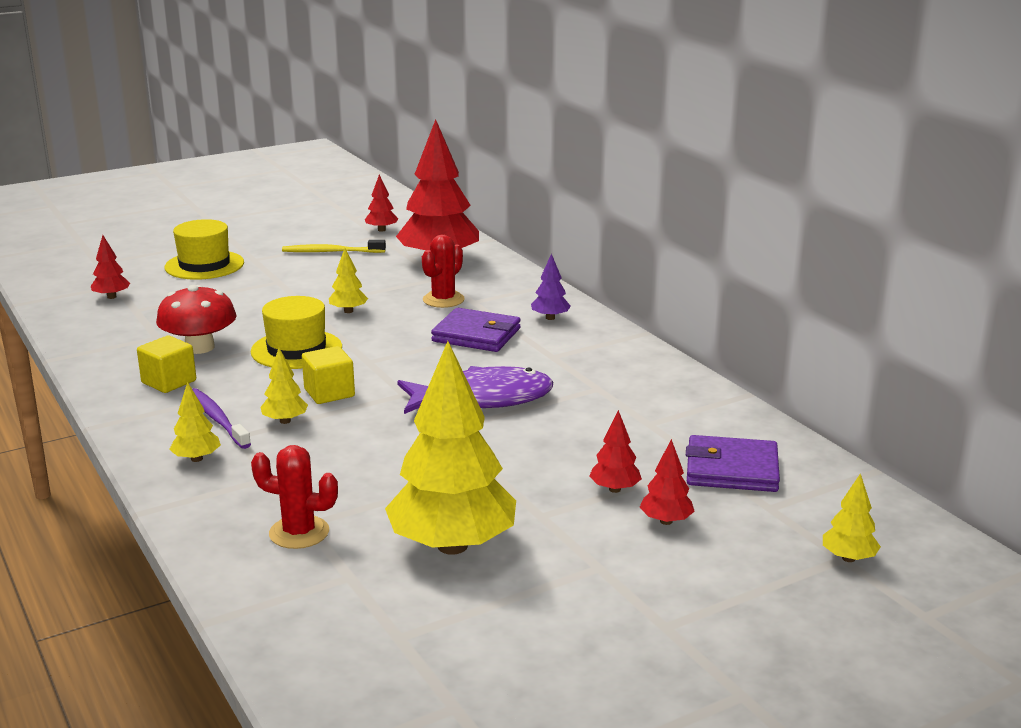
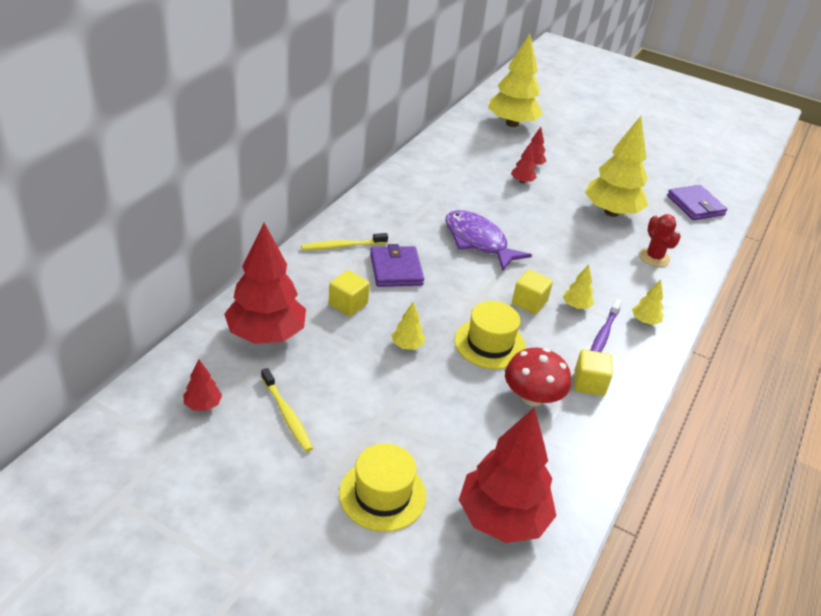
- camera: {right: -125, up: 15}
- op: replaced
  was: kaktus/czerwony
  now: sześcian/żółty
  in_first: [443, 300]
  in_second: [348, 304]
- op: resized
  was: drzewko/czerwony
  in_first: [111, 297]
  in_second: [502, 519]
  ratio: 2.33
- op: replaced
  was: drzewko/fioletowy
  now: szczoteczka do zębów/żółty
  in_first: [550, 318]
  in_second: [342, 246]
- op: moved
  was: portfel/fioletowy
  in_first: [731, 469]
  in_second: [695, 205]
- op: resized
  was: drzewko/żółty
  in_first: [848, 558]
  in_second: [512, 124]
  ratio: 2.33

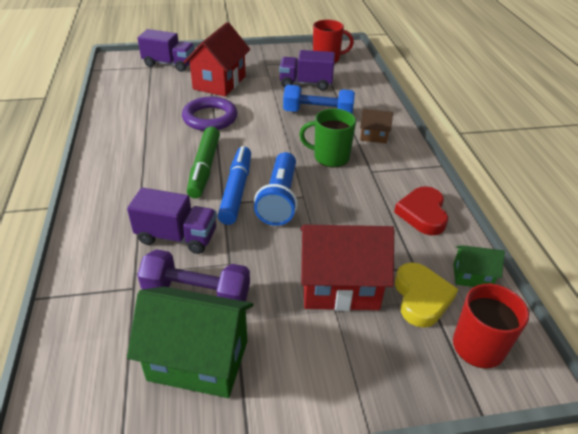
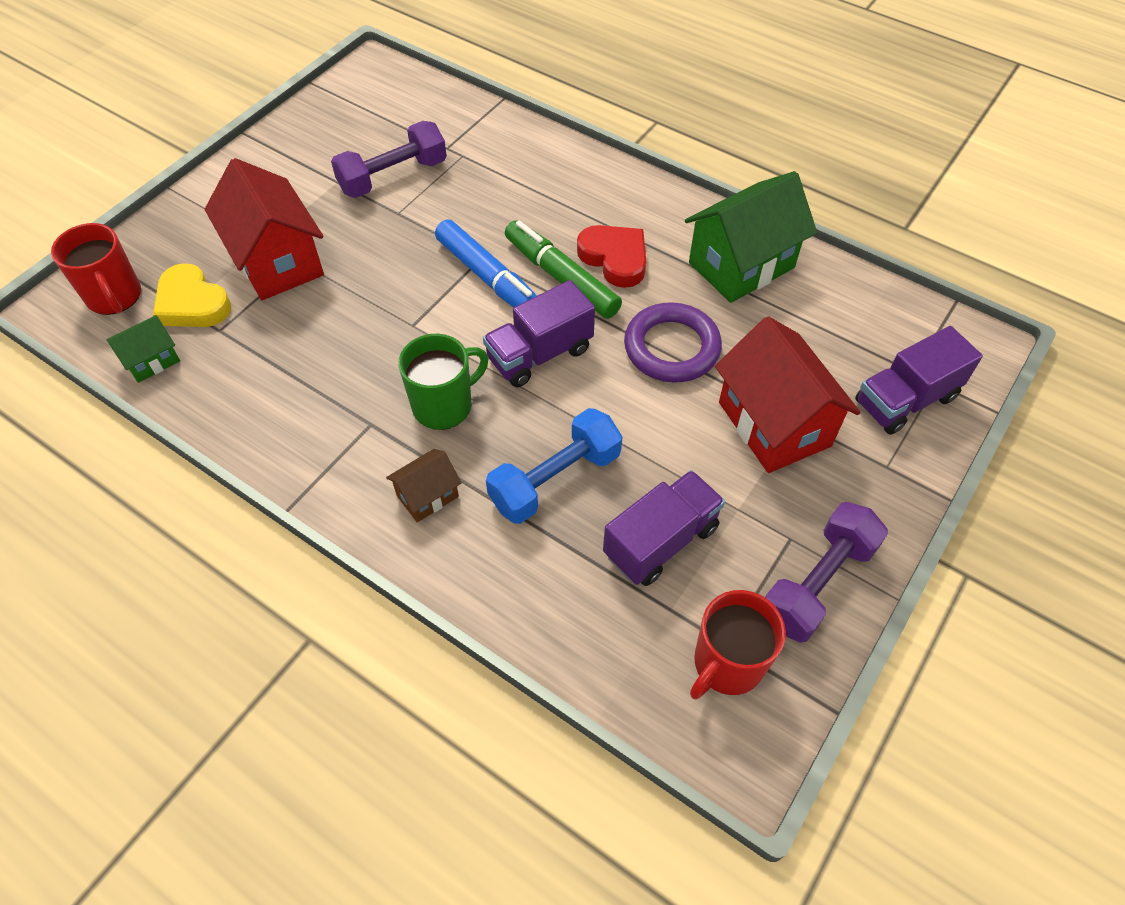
- camera: {right: 135, up: 15}
- op: removed
  was: latarka/niebieski
  in_first: [279, 199]
- op: moved
  was: serce/czerwony
  in_first: [422, 214]
  in_second: [615, 258]
- op: moved
  was: ciężarówka/fioletowy
  in_first: [177, 237]
  in_second: [539, 354]
- op: turned
  was: domek/czerwony
  in_first: [340, 286]
  in_second: [277, 261]
  clockwise: -75
- op: moved
  was: domek/zielony
  in_first: [198, 360]
  in_second: [741, 265]
- op: added
  now: hantel/fioletowy
  in_second: [817, 583]

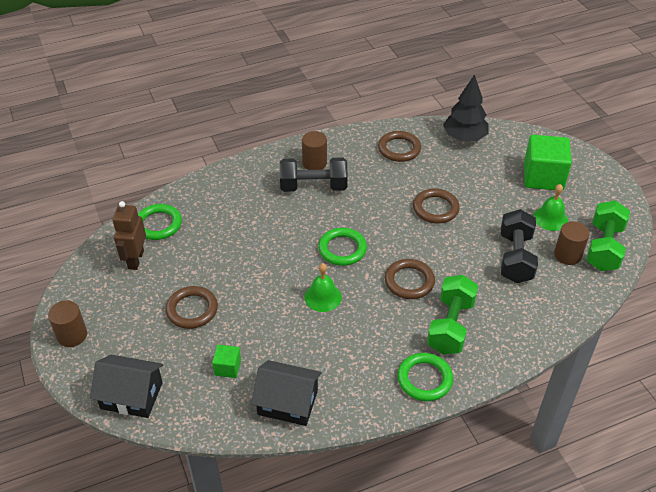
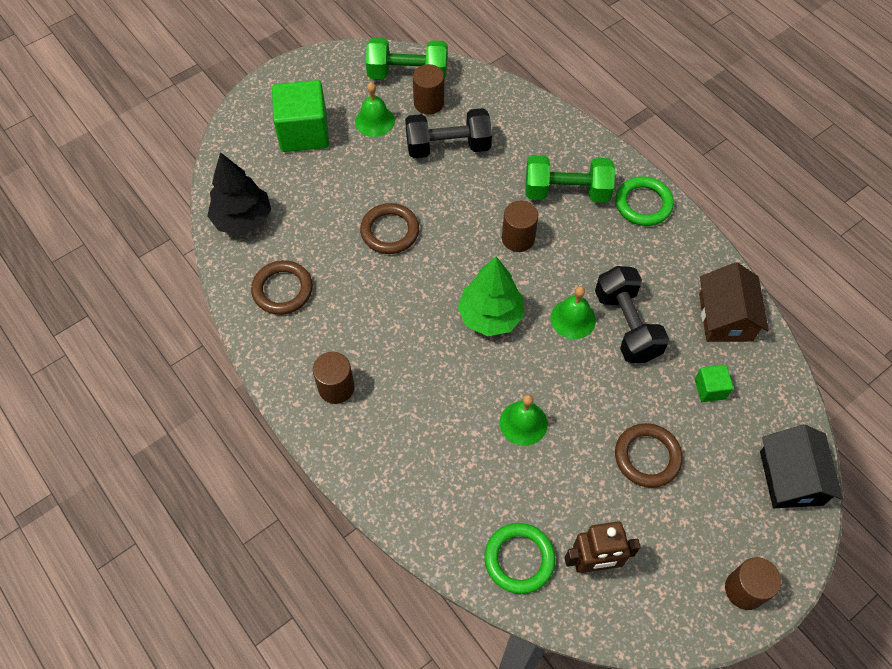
- camera: {right: -105, up: 15}
- op: moved
  was: hantel/czarny
  in_first: [313, 187]
  in_second: [626, 325]
- op: replaced
  was: pierścień/zielony
  now: drzewko/zielony
  in_first: [342, 249]
  in_second: [490, 316]
- op: replaced
  was: pierścień/brązowy
  now: walec/brązowy
  in_first: [409, 281]
  in_second: [518, 238]
- op: recoloured
  was: domek/czarny
  now: domek/brązowy
  in_first: [288, 402]
  in_second: [725, 317]
- op: added
  now: dzwonek/zielony
  in_second: [523, 423]

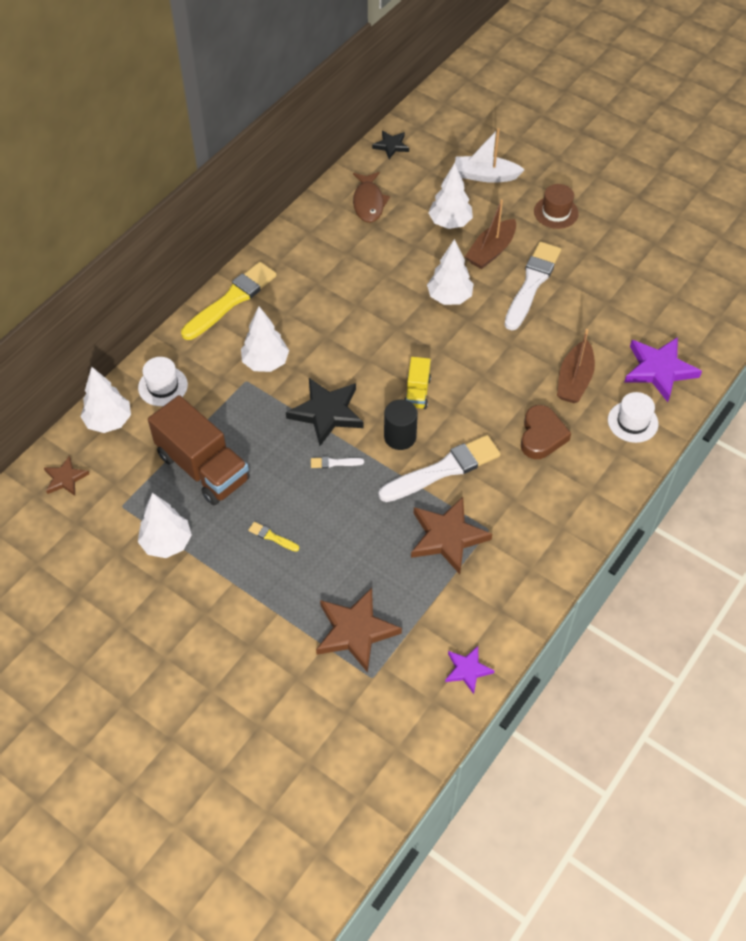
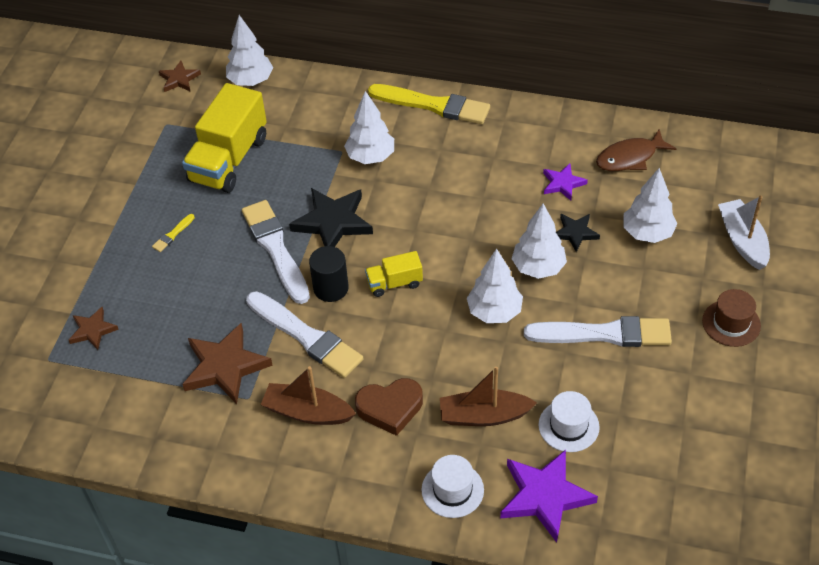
- camera: {right: 70, up: -5}
- op: moved
  was: gwiazda/czarny
  in_first: [391, 146]
  in_second: [575, 233]
- op: moved
  was: łódka/brązowy
  in_first: [491, 251]
  in_second: [307, 412]
- op: moved
  was: kapelusz/biały
  in_first: [163, 386]
  in_second: [568, 426]
- op: recoloured
  was: ciężarówka/brązowy
  now: ciężarówka/żółty
  in_first: [203, 467]
  in_second: [229, 159]
- op: resized
  was: pędzel/biały
  in_first: [334, 463]
  in_second: [276, 249]
  ratio: 2.44
- op: moved
  was: drzewko/biały
  in_first: [167, 543]
  in_second: [494, 312]
- op: turned
  was: pędzel/żółty
  in_first: [272, 537]
  in_second: [173, 234]
  clockwise: -150
- op: resized
  was: gwiazda/brązowy
  in_first: [355, 631]
  in_second: [93, 330]
  ratio: 0.56
- op: moved
  was: gwiazda/fioletowy
  in_first: [467, 670]
  in_second: [563, 183]

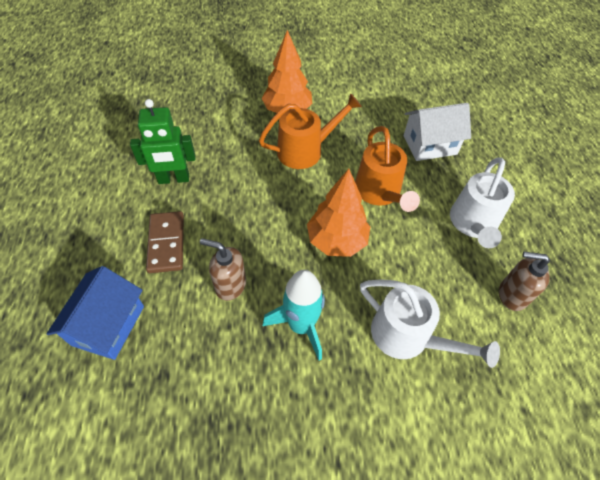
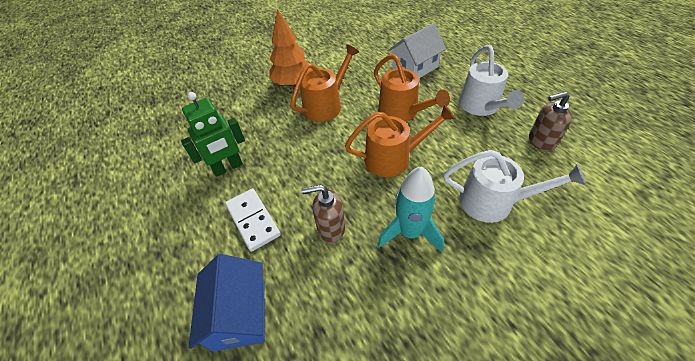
- camera: {right: -20, up: -5}
- op: replaced
  was: drzewko/pomarańczowy
  now: konewka/pomarańczowy
  in_first: [336, 241]
  in_second: [394, 158]
- op: recoloured
  was: kostka domina/brązowy
  now: kostka domina/biały
  in_first: [167, 243]
  in_second: [253, 220]

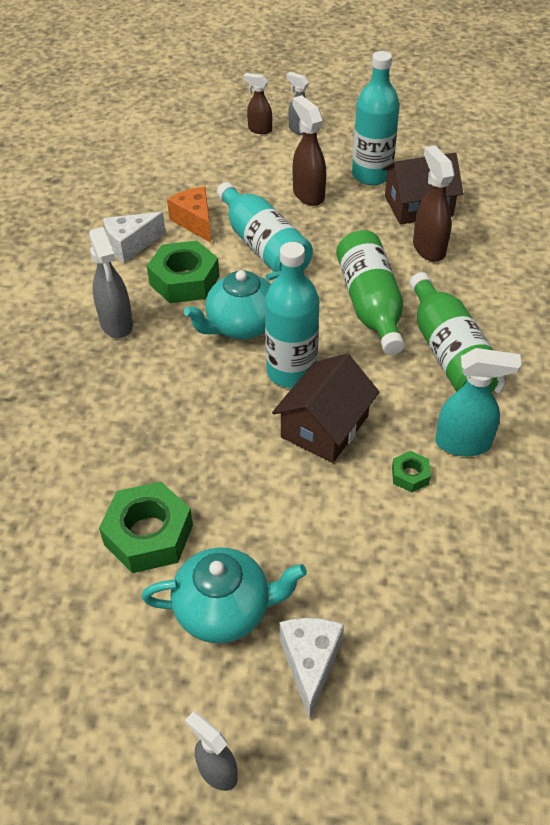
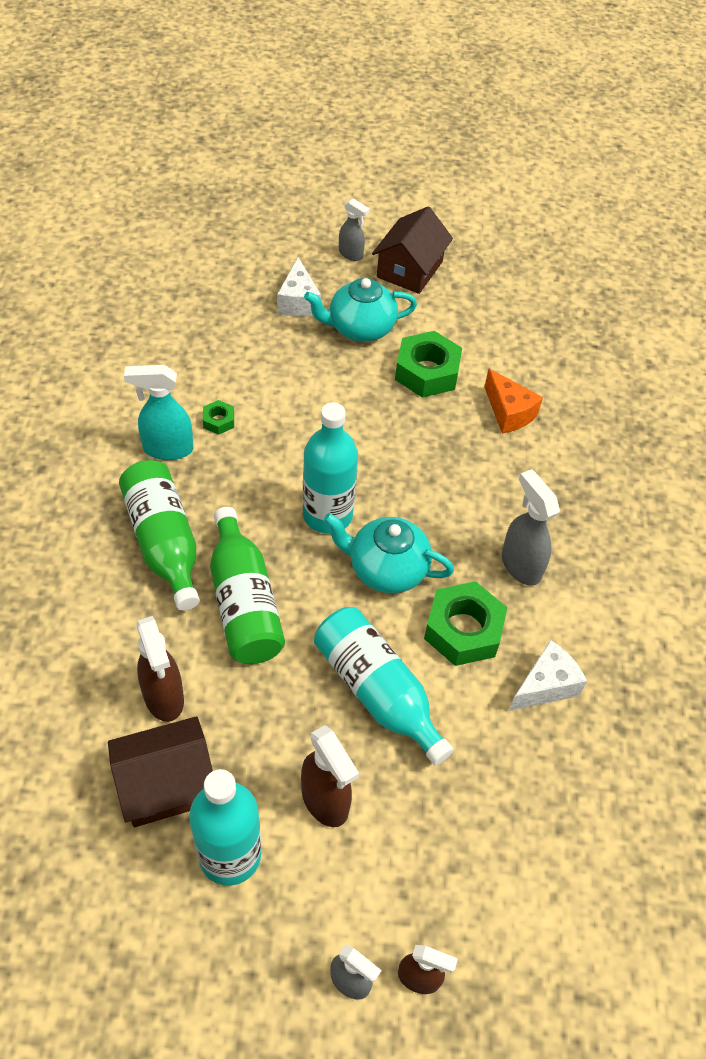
- camera: {right: 170, up: 5}
- op: moved
  was: ser/pomarańczowy
  in_first: [195, 222]
  in_second: [508, 413]
- op: turned
  was: imbryk/turkusowy
  in_first: [241, 325]
  in_second: [386, 569]
  clockwise: -120
- op: moved
  was: domek/brązowy
  in_first: [324, 426]
  in_second: [410, 269]

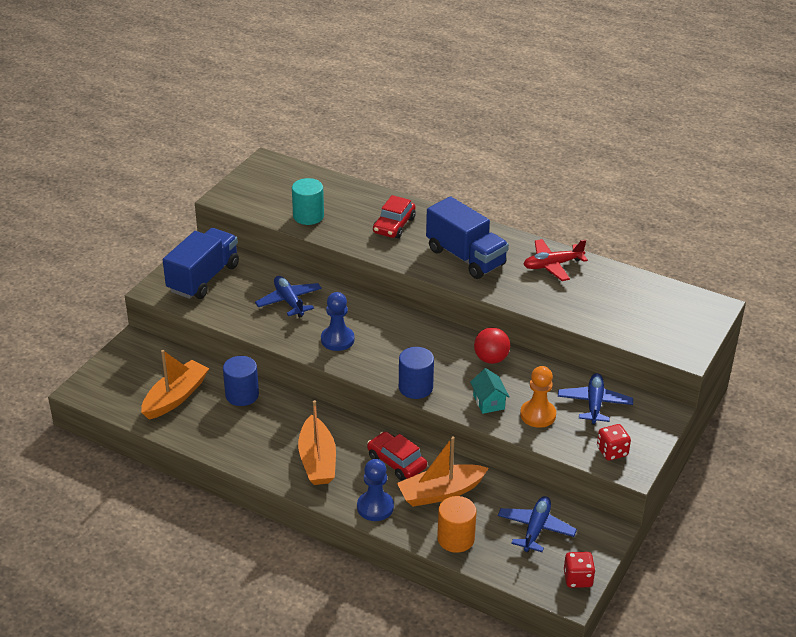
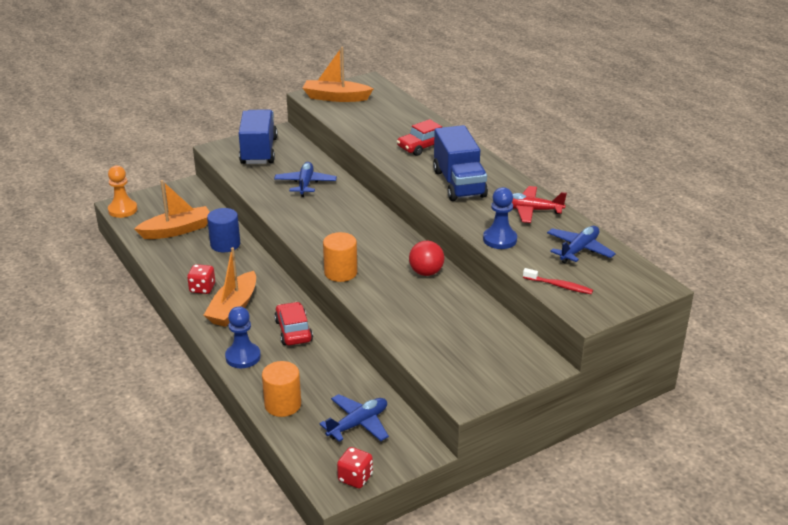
- camera: {right: 30, up: -5}
- op: removed
  was: walec/turkusowy
  in_first: [308, 216]
- op: turned
  was: ciężarówka/niebieski
  in_first: [203, 278]
  in_second: [259, 151]
  clockwise: -60
- op: moved
  was: pionek/niebieski
  in_first: [337, 340]
  in_second: [499, 239]
- op: recoloured
  was: walec/niebieski
  now: walec/pomarańczowy
  in_first: [415, 387]
  in_second: [340, 273]
- op: moved
  was: pionek/pomarańczowy
  in_first: [538, 415]
  in_second: [123, 210]
- op: removed
  was: domek/turkusowy
  in_first: [488, 402]
- op: moved
  was: samolot/niebieski
  in_first: [594, 404]
  in_second: [579, 250]
- op: moved
  was: kostka do gry/czerwony
  in_first: [612, 452]
  in_second: [202, 288]
- op: moved
  was: łódka/pomarańczowy
  in_first: [440, 492]
  in_second: [336, 97]
- op: added
  now: szczoteczka do zębów/czerwony
  in_second: [559, 286]

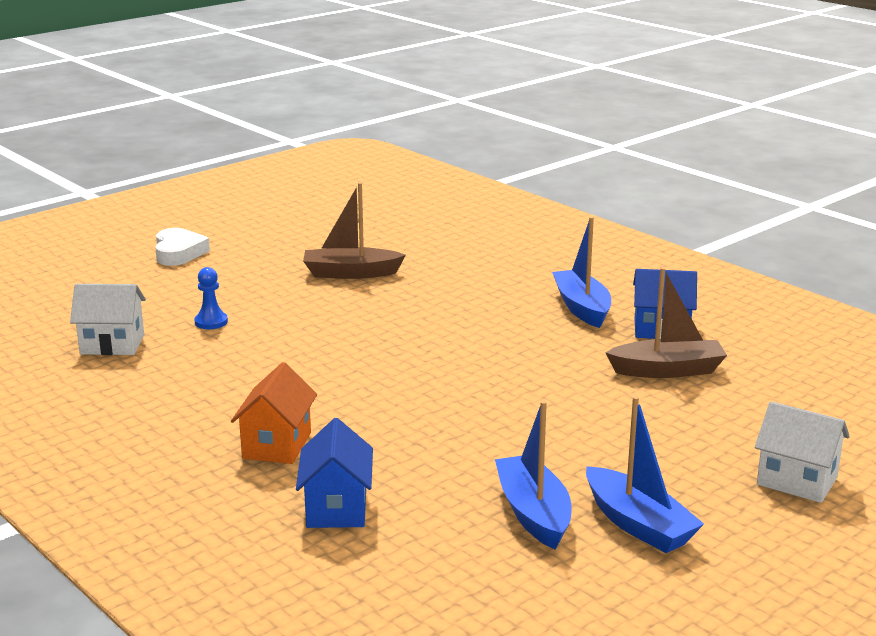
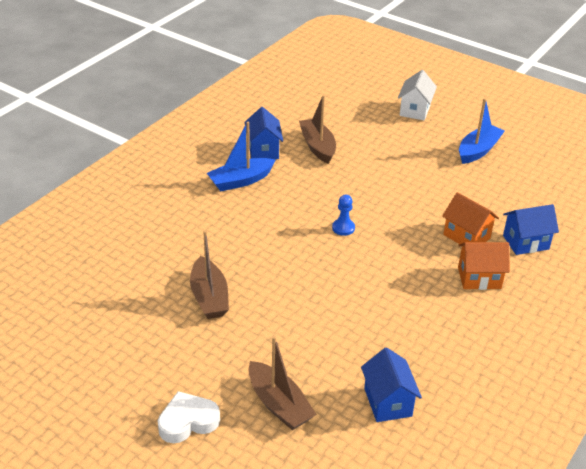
- camera: {right: -105, up: 15}
- op: moved
  was: pionek/niebieski
  in_first: [211, 322]
  in_second: [343, 228]
- op: recoloured
  was: domek/biały
  now: domek/niebieski
  in_first: [112, 345]
  in_second: [388, 402]
- op: removed
  was: łódka/niebieski
  in_first: [533, 513]
- op: added
  now: domek/pomarańczowy
  in_second: [466, 236]
- op: added
  now: łódka/brązowy
  in_second: [279, 404]

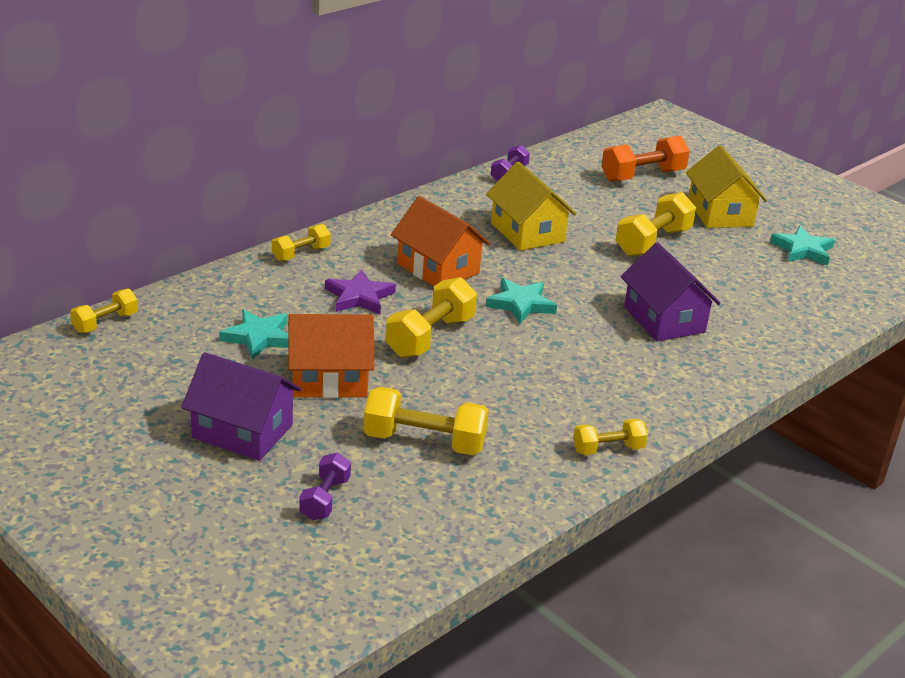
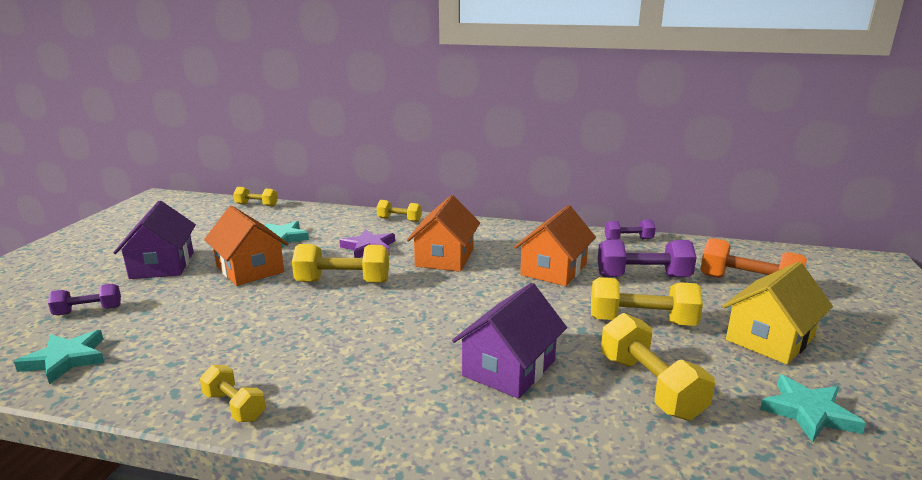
- camera: {right: 60, up: -10}
- op: recoloured
  was: domek/żółty
  now: domek/pomarańczowy
  in_first: [527, 232]
  in_second: [553, 269]
- op: moved
  was: gwiazda/turkusowy
  in_first: [521, 304]
  in_second: [66, 359]
- op: moved
  was: hantel/żółty
  in_first: [424, 442]
  in_second: [649, 386]
- op: added
  now: hantel/fioletowy
  in_second: [643, 277]

